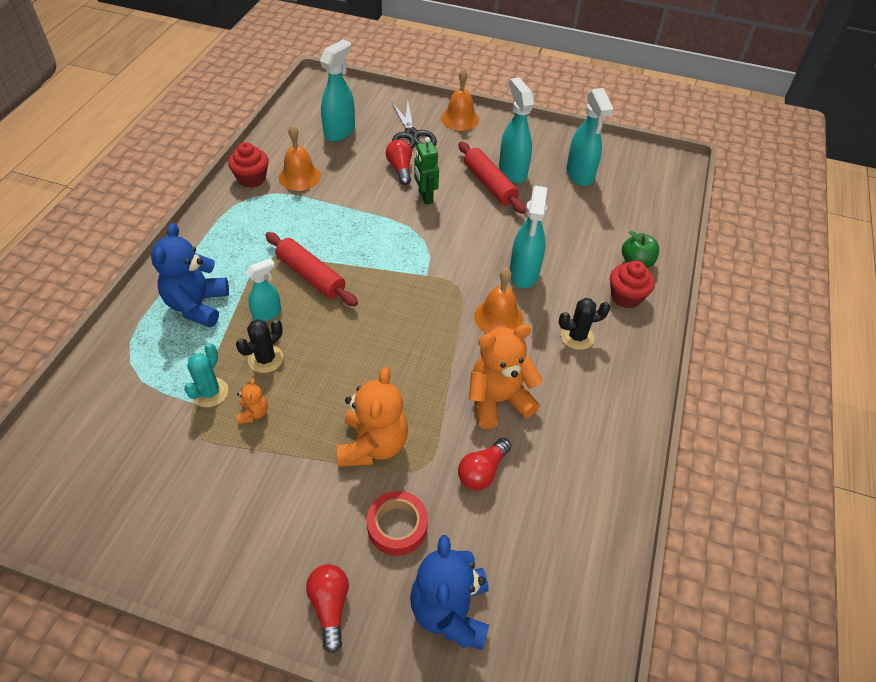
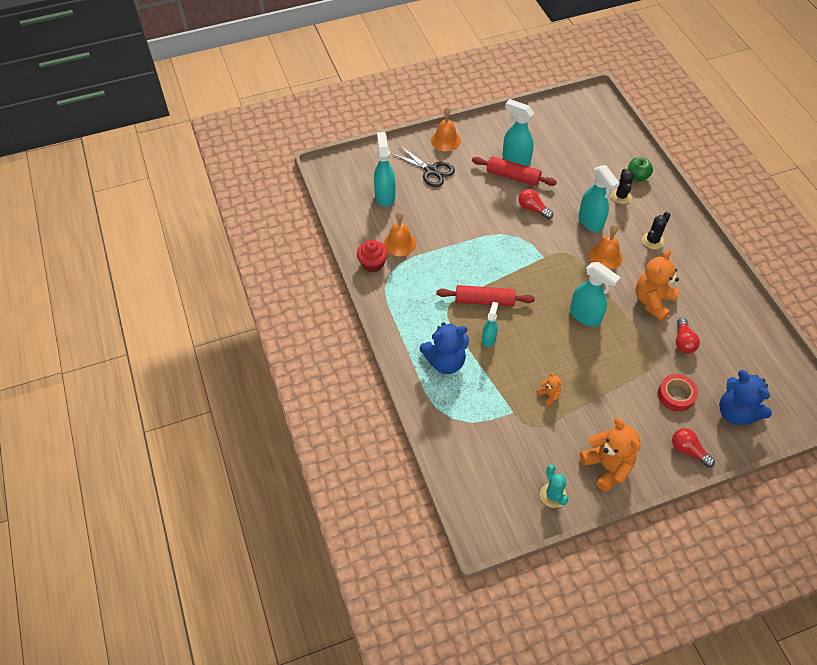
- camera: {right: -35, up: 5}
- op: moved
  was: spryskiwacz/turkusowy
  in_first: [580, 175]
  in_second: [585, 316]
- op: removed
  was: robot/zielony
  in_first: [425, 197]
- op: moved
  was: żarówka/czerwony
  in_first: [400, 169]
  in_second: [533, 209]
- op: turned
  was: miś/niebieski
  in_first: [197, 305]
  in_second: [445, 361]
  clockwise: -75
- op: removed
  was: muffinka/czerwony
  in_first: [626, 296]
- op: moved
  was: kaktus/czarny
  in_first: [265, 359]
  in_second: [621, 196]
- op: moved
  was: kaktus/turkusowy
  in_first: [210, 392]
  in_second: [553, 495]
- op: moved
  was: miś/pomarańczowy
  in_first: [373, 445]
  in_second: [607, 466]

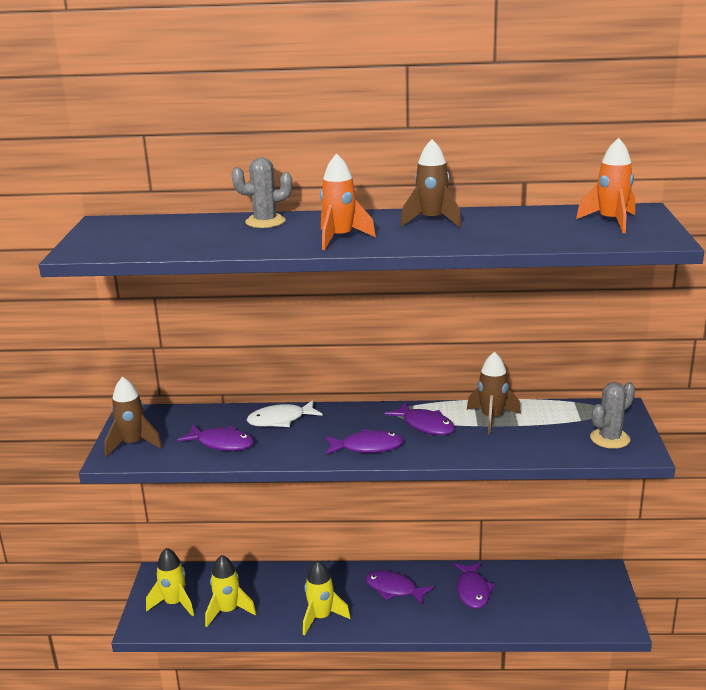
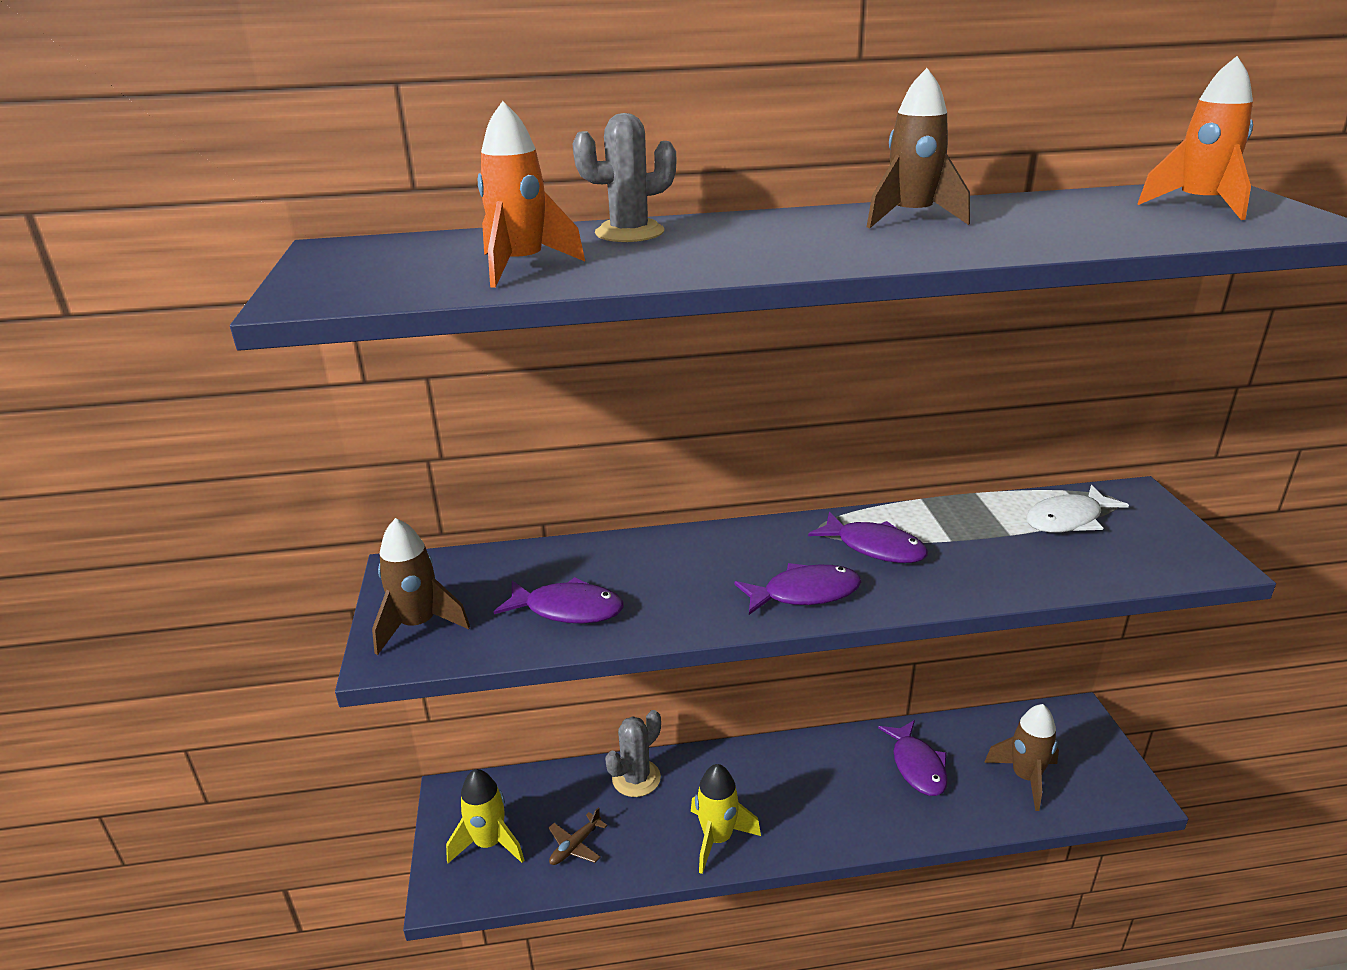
- camera: {right: -10, up: 5}
- op: moved
  was: rakieta/pomarańczowy
  in_first: [340, 238]
  in_second: [521, 267]
- op: moved
  was: rakieta/brązowy
  in_first: [492, 418]
  in_second: [1025, 777]
- op: moved
  was: kaktus/szary
  in_first: [609, 438]
  in_second: [636, 778]
- op: moved
  was: ryba/biały
  in_first: [280, 420]
  in_second: [1068, 519]
- op: replaced
  was: rakieta/żółty
  now: samolot/brązowy
  in_first: [228, 611]
  in_second: [575, 846]
- op: removed
  was: ryba/fioletowy
  in_first: [394, 589]

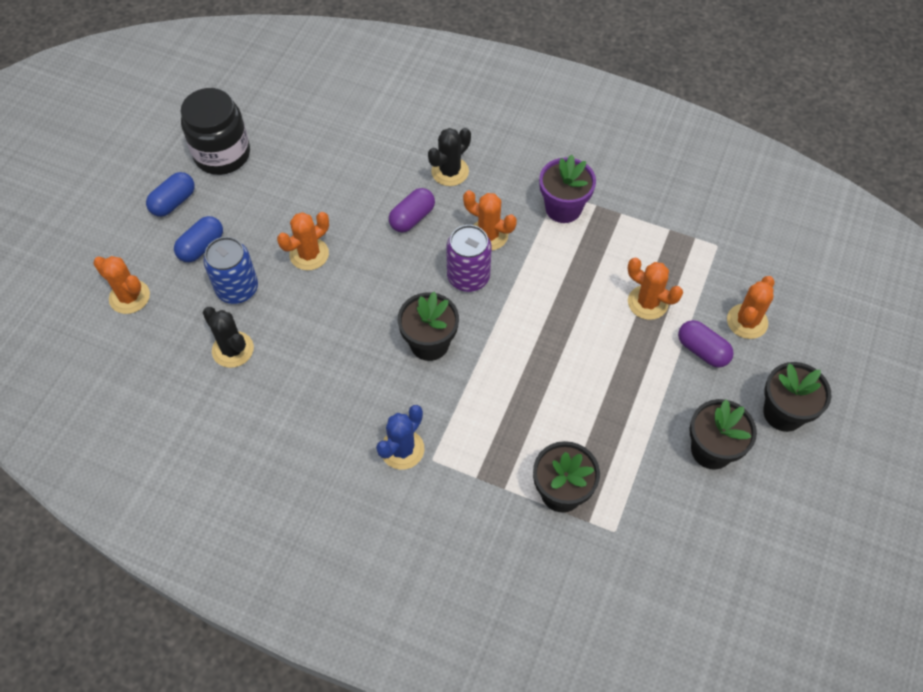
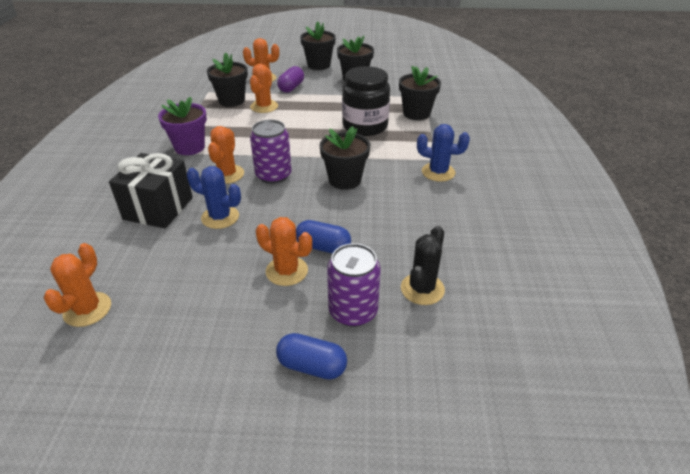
- camera: {right: -110, up: -20}
- op: moved
  was: słoik/czarny
  in_first: [222, 154]
  in_second: [365, 126]
- op: replaced
  was: kaktus/czarny
  now: prezent/czarny
  in_first: [450, 171]
  in_second: [158, 208]
- op: moved
  was: kapsułka/niebieski
  in_first: [173, 202]
  in_second: [323, 247]
- op: replaced
  was: kapsułka/fioletowy
  now: kaktus/niebieski
  in_first: [412, 218]
  in_second: [220, 217]
- op: recoloured
  was: puszka/niebieski
  now: puszka/fioletowy
  in_first: [237, 289]
  in_second: [353, 311]
- op: moved
  was: kaktus/pomarańczowy
  in_first: [129, 297]
  in_second: [87, 309]
- op: added
  now: doniczka/czarny
  in_second: [231, 100]

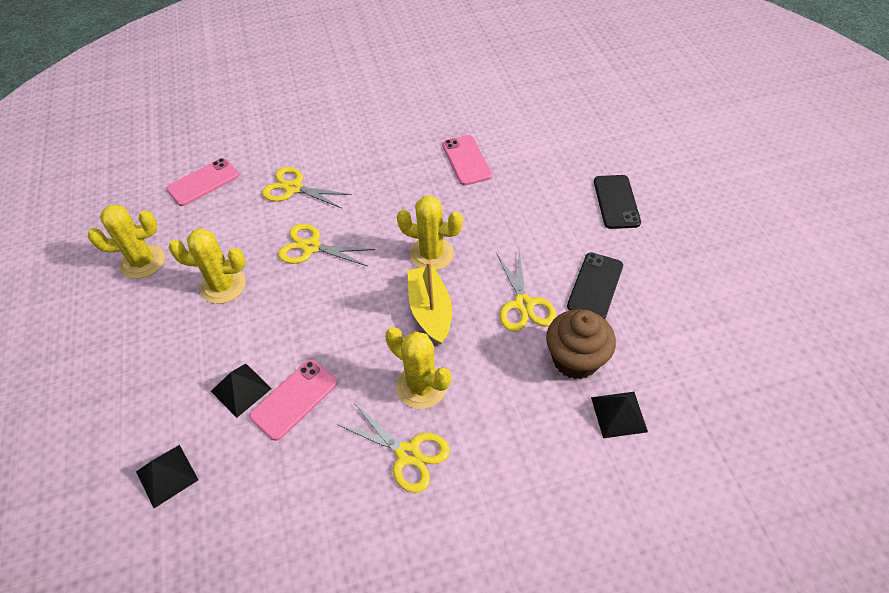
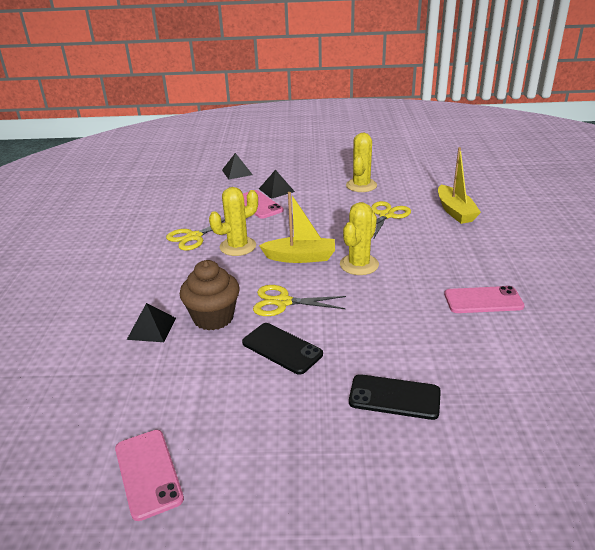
- camera: {right: 105, up: -20}
- op: moved
  was: telefon/różowy
  in_first: [203, 182]
  in_second: [148, 473]
- op: replaced
  was: nożyczki/żółty
  now: łódka/żółty
  in_first: [293, 188]
  in_second: [455, 211]
- op: removed
  was: kaktus/żółty
  in_first: [143, 262]

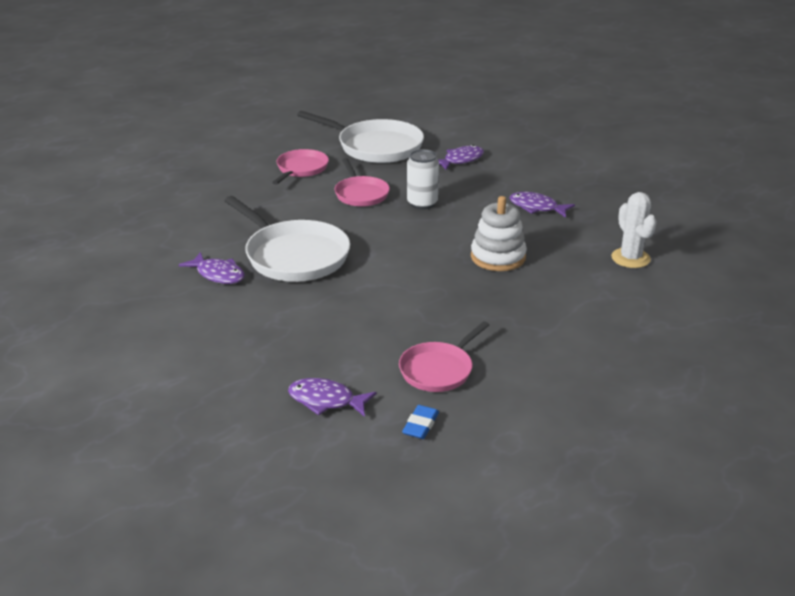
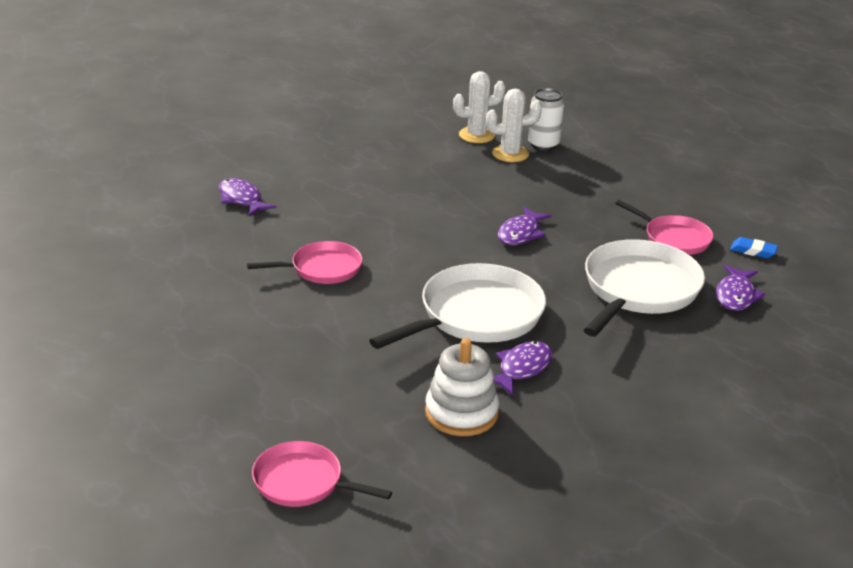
- camera: {right: -90, up: 0}
- op: moved
  was: patelnia/biały
  in_first: [376, 147]
  in_second: [638, 290]
- op: moved
  was: patelnia/różowy
  in_first: [301, 169]
  in_second: [303, 482]
- op: moved
  was: puszka/biały
  in_first: [422, 203]
  in_second: [543, 144]
- op: moved
  was: ryba/fioletowy
  in_first: [536, 207]
  in_second: [520, 233]
- op: moved
  was: zabawka nakładanka/biały
  in_first: [498, 257]
  in_second: [461, 413]
- op: added
  now: kaktus/biały
  in_second: [510, 154]

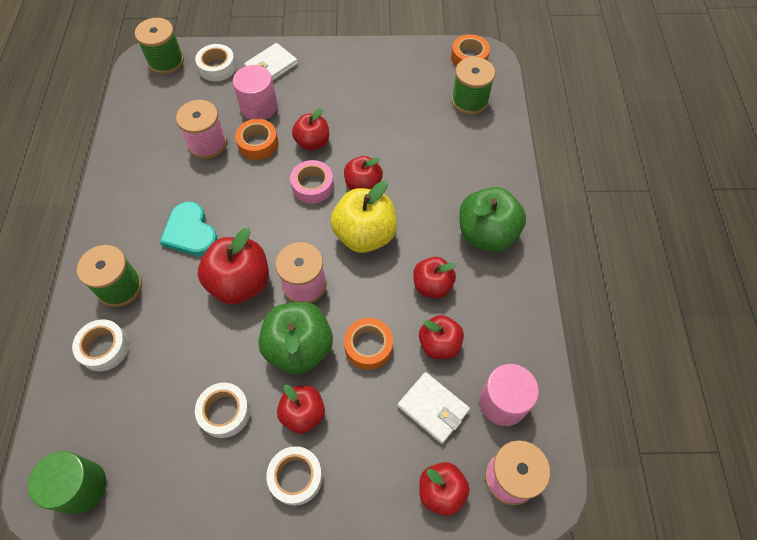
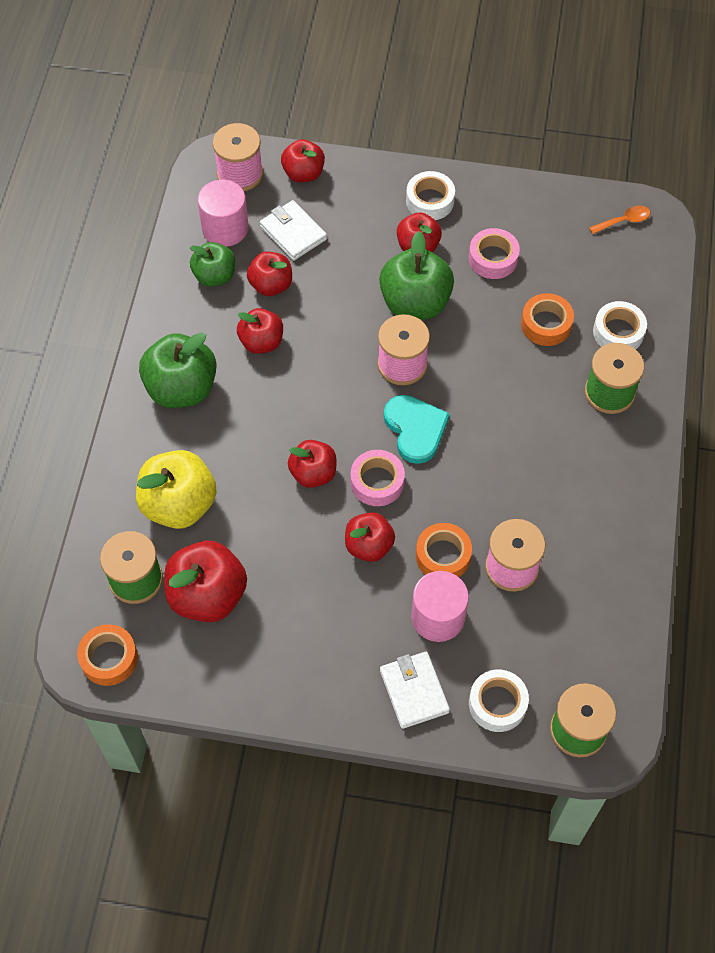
- camera: {right: -170, up: 0}
- op: turned
  was: portfel/biały
  in_first: [271, 66]
  in_second: [414, 691]
  clockwise: -75
- op: moved
  was: jabłko/żółty
  in_first: [365, 235]
  in_second: [179, 504]
- op: moved
  was: serce/turkusowy
  in_first: [190, 232]
  in_second: [415, 429]
- op: moved
  was: jabłko/czerwony
  in_first: [240, 283]
  in_second: [207, 595]
- op: moved
  was: taśma klejąca/pomarańczowy
  in_first: [368, 346]
  in_second: [546, 324]
- op: recoloured
  was: taśma klejąca/biały
  now: taśma klejąca/różowy
  in_first: [225, 412]
  in_second: [493, 258]
- op: replaced
  was: walec/zielony
  now: łyżka/pomarańczowy
  in_first: [81, 487]
  in_second: [623, 221]
- op: added
  now: jabłko/zielony
  in_second: [214, 276]

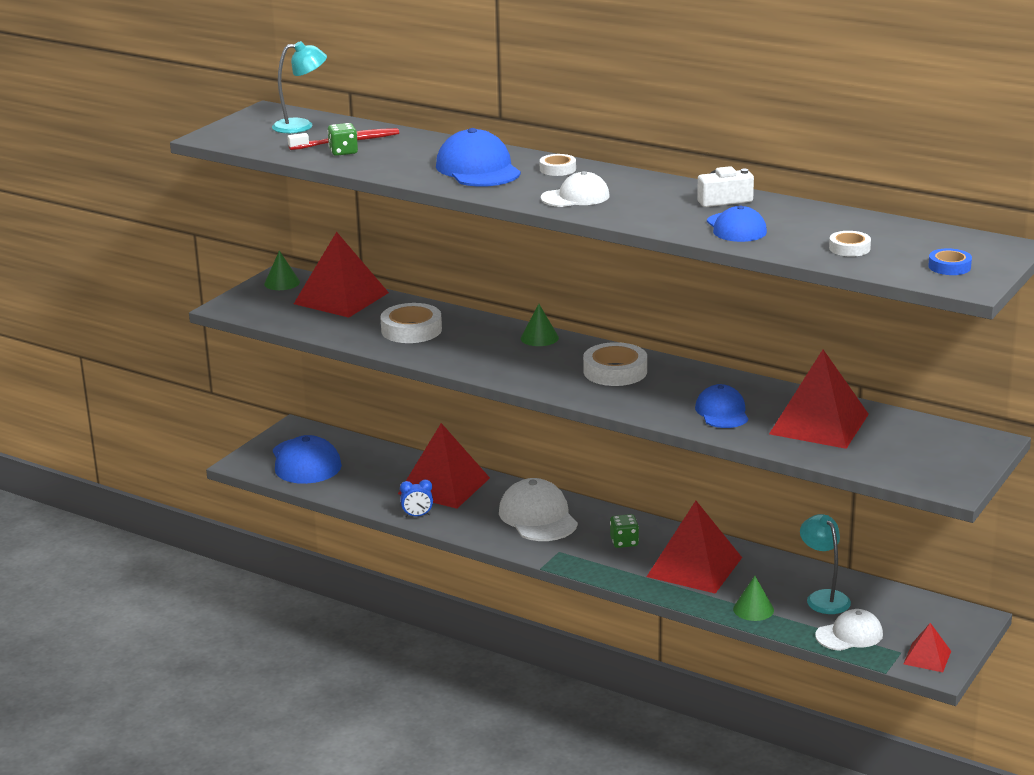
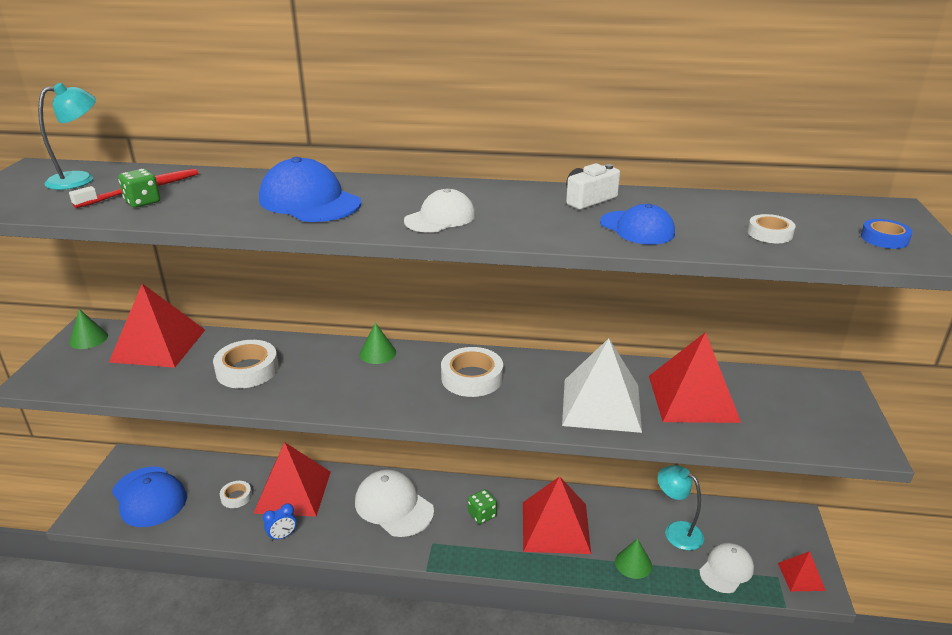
- camera: {right: -25, up: 5}
- op: moved
  was: taśma klejąca/biały
  in_first: [557, 169]
  in_second: [236, 497]
- op: replaced
  was: czapka/niebieski
  now: piramida/biały
  in_first: [722, 412]
  in_second: [601, 405]

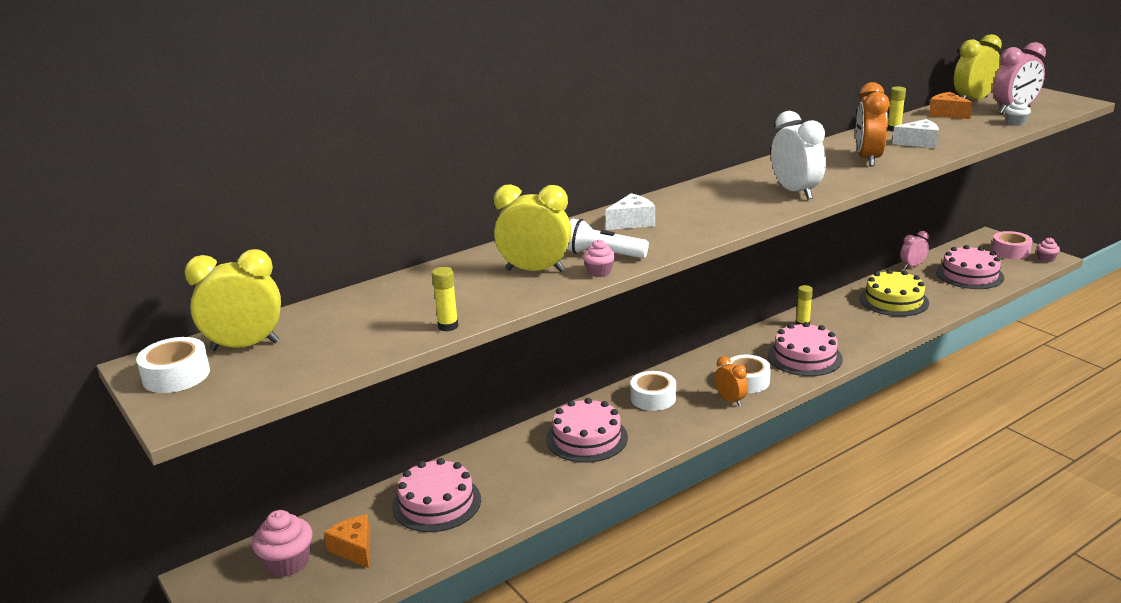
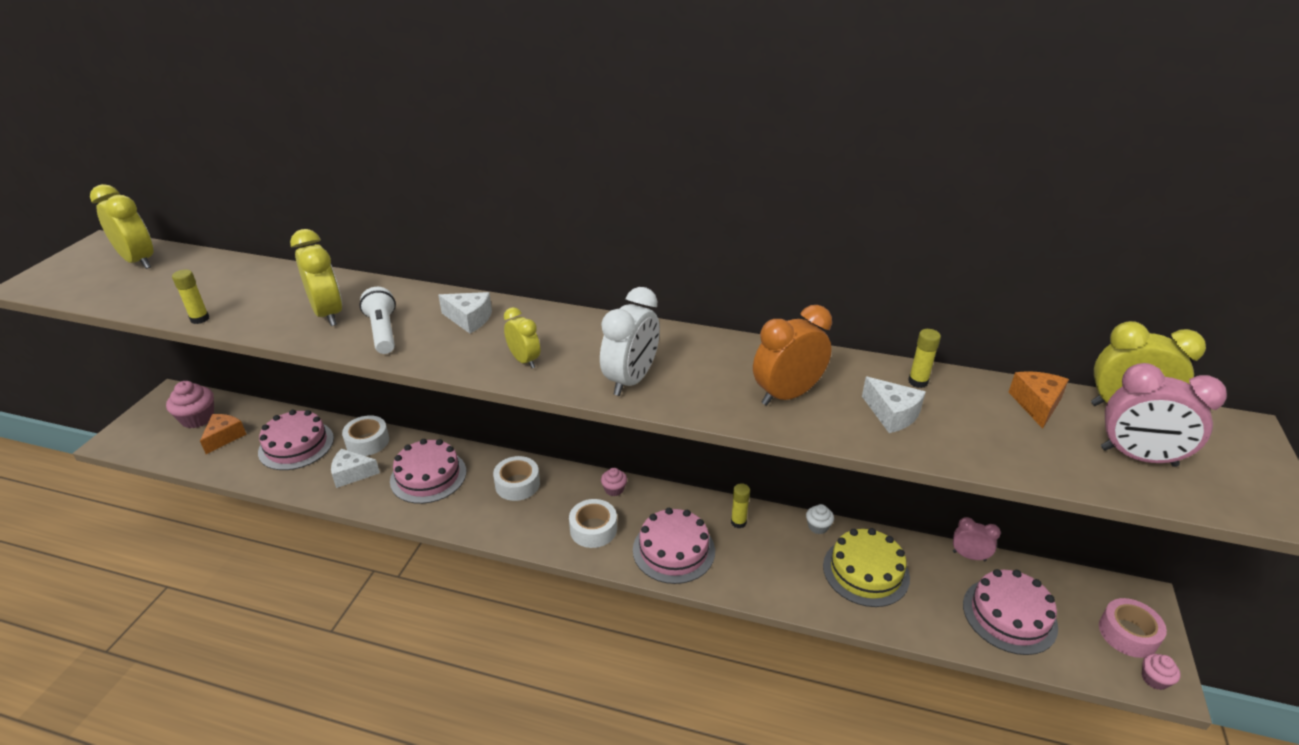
- camera: {right: 50, up: 10}
- op: moved
  was: muffinka/biały
  in_first: [1015, 123]
  in_second: [818, 527]
- op: moved
  was: muffinka/różowy
  in_first: [599, 272]
  in_second: [614, 489]
- op: moved
  was: taśma klejąca/biały
  in_first: [176, 375]
  in_second: [367, 441]
- op: removed
  was: budzik/pomarańczowy
  in_first: [730, 400]
- op: added
  now: budzik/żółty
  in_second: [524, 360]
- op: added
  now: ser/biały
  in_second: [352, 474]

